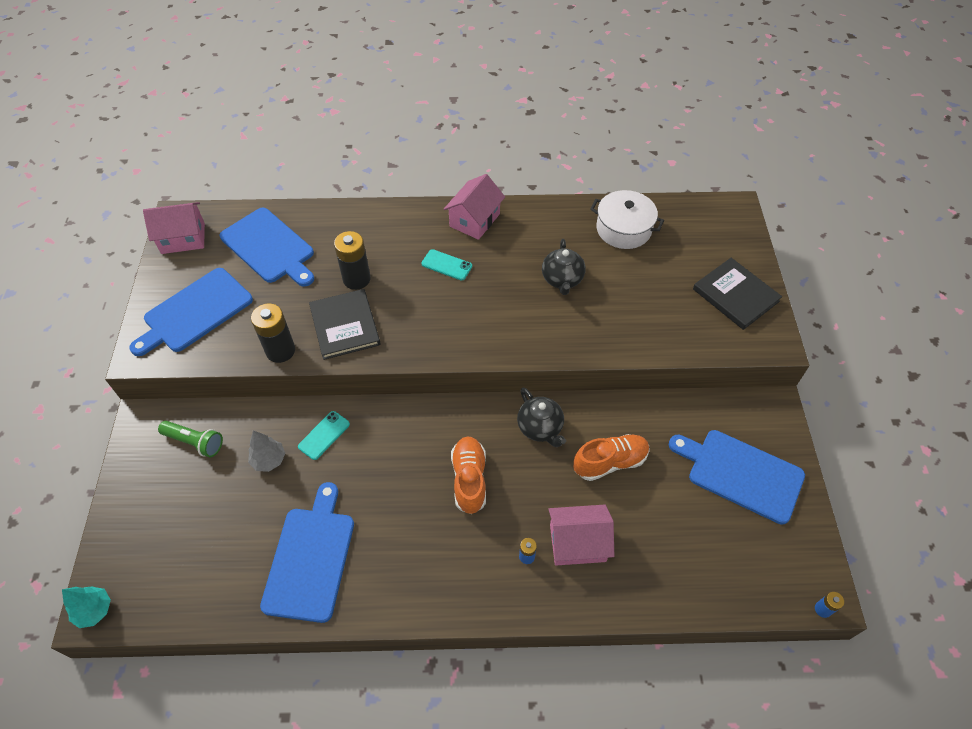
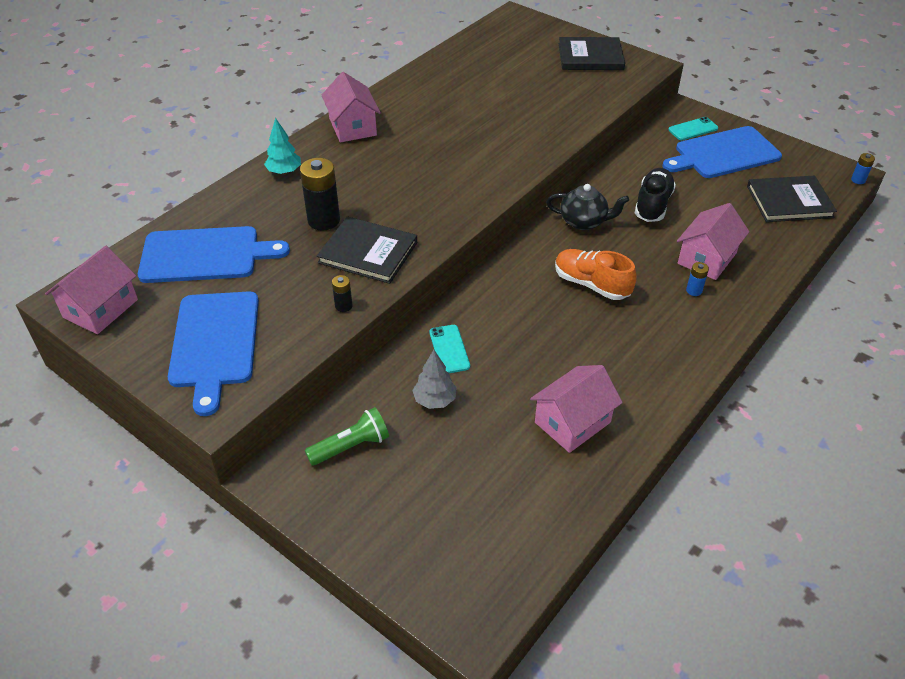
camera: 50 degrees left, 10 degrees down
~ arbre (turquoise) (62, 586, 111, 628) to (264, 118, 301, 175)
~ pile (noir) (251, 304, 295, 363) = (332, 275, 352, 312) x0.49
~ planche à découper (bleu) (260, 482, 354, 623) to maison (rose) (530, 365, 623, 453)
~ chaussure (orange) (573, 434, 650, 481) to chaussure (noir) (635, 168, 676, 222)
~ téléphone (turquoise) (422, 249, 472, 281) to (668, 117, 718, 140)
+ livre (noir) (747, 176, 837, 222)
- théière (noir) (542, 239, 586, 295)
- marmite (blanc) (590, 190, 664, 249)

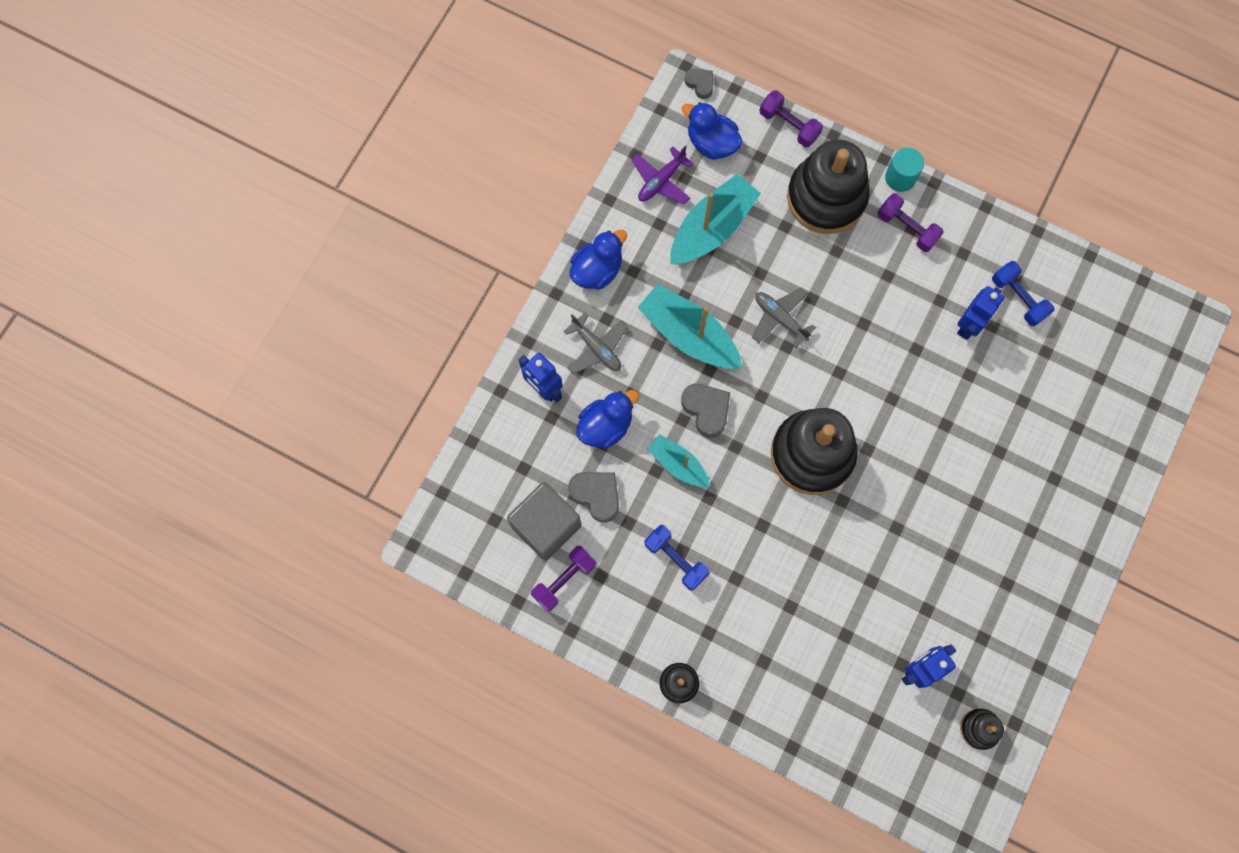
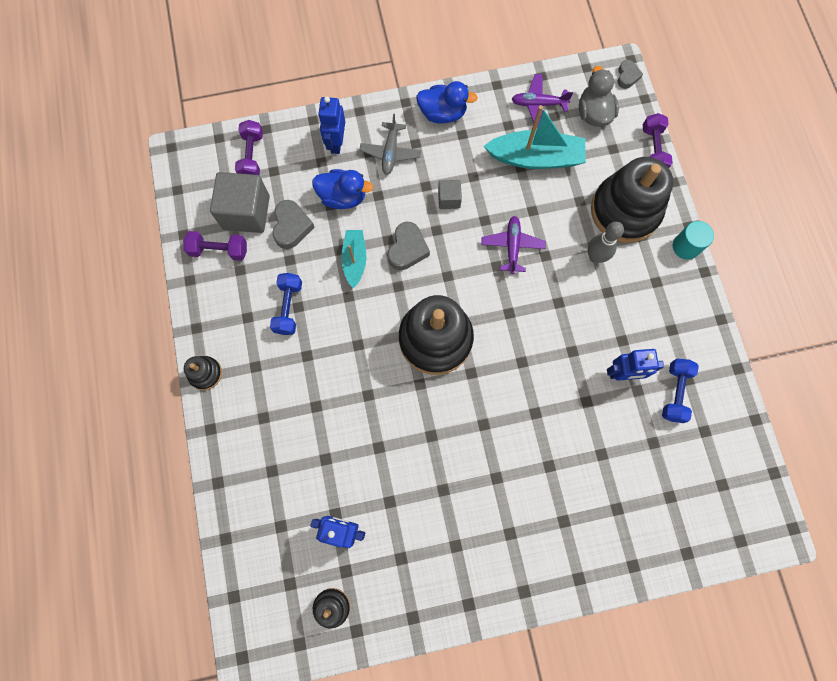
camera: 50 degrees right, 0 degrees up
~ haltère (violet) (877, 193, 944, 252) to (235, 120, 263, 175)
~ bateau (turquoise) (637, 284, 742, 369) to cube (gris) (438, 180, 462, 209)
~ avion (gris) (752, 287, 816, 348) to avion (violet) (481, 216, 546, 274)
~ canard (bleu) (682, 102, 743, 160) to canard (gris) (579, 66, 619, 127)
+ quille (gris) (588, 222, 624, 263)

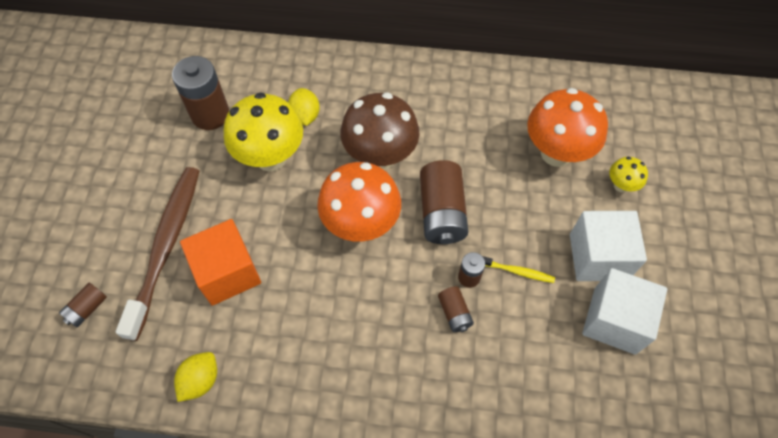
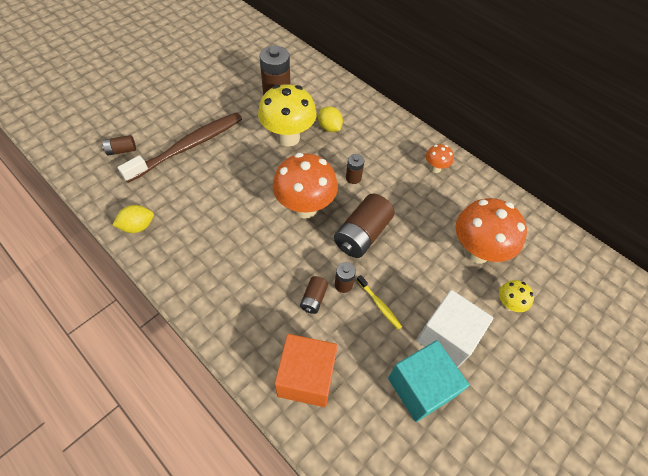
camera: 35 degrees right, 5 degrees down
~ cube (orange) (180, 219, 261, 306) to (275, 334, 338, 407)
~ citron (jaune) (288, 88, 320, 126) = (318, 106, 343, 132) 60 degrees counterclockwise
~ champignon (marron) (340, 93, 419, 170) to pile (marron) (346, 154, 364, 184)
~ cube (blanc) (582, 268, 667, 355) to cube (turquoise) (388, 340, 469, 422)
+ champignon (orange) (426, 144, 454, 173)

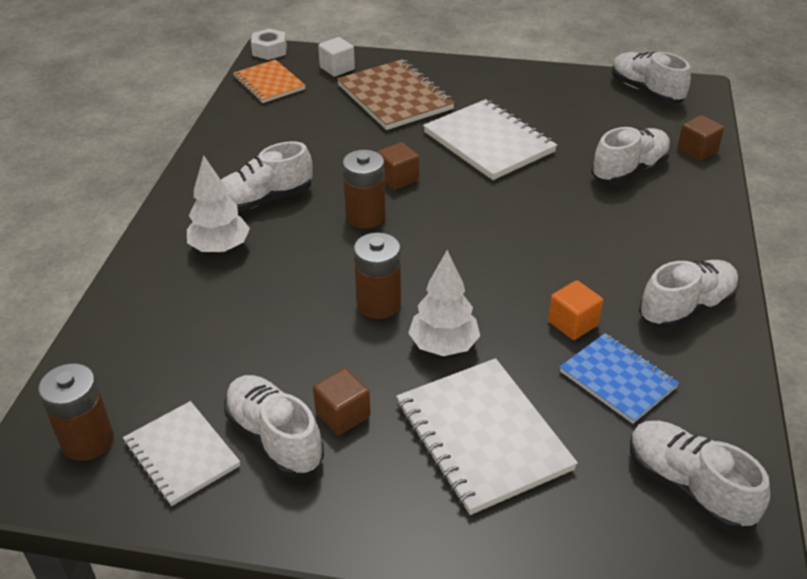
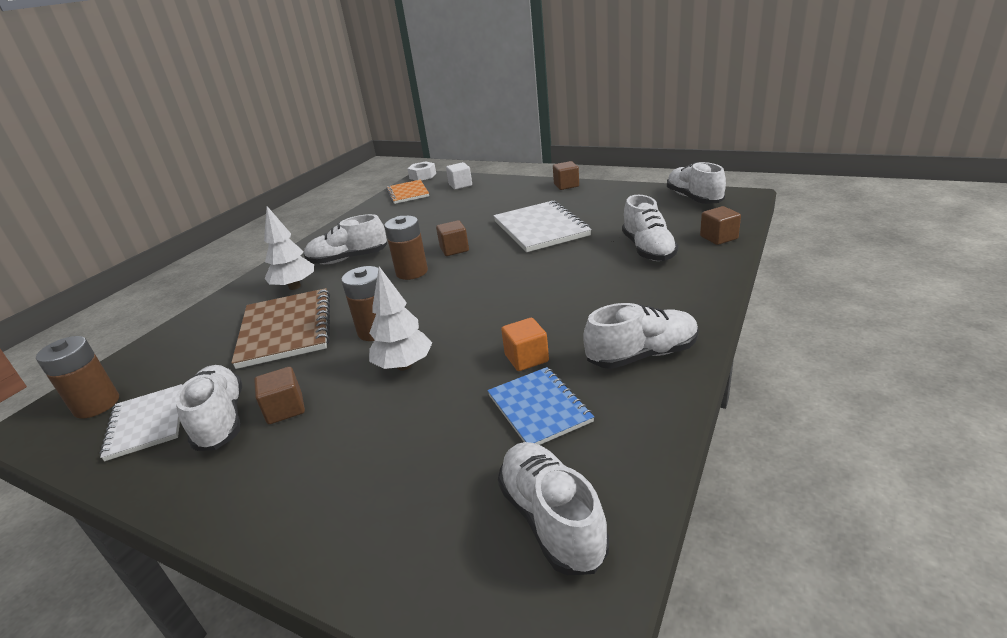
camera: 20 degrees right, 10 degrees down
~ carnet (marron) (337, 59, 455, 130) to (231, 288, 330, 369)
+ cube (marron) (553, 161, 579, 190)
~ chaussure (blanc) (591, 127, 671, 184) = (622, 195, 678, 261) 105 degrees clockwise
- carnet (blanc) (396, 358, 578, 515)

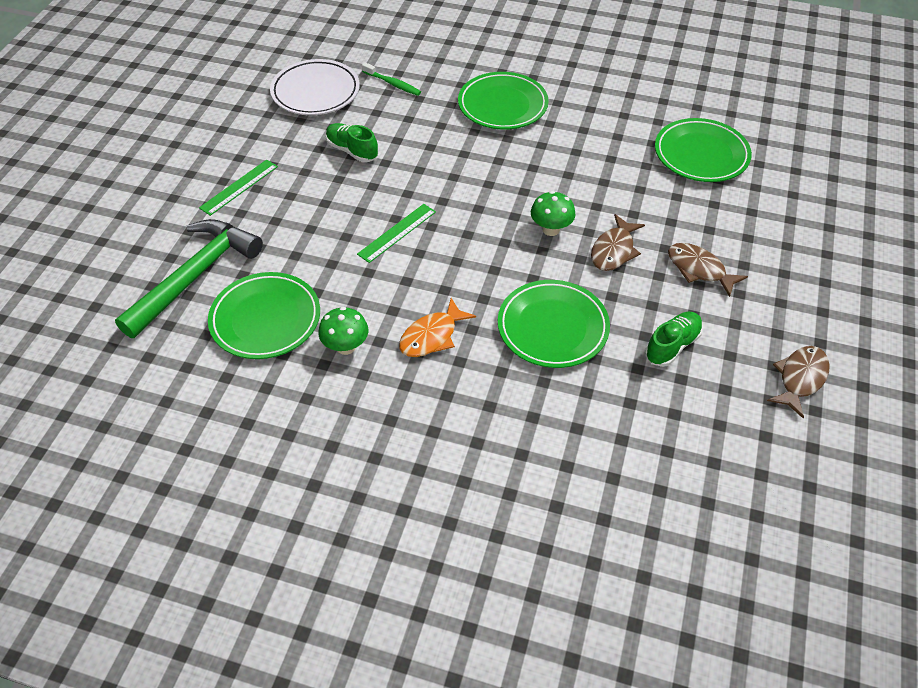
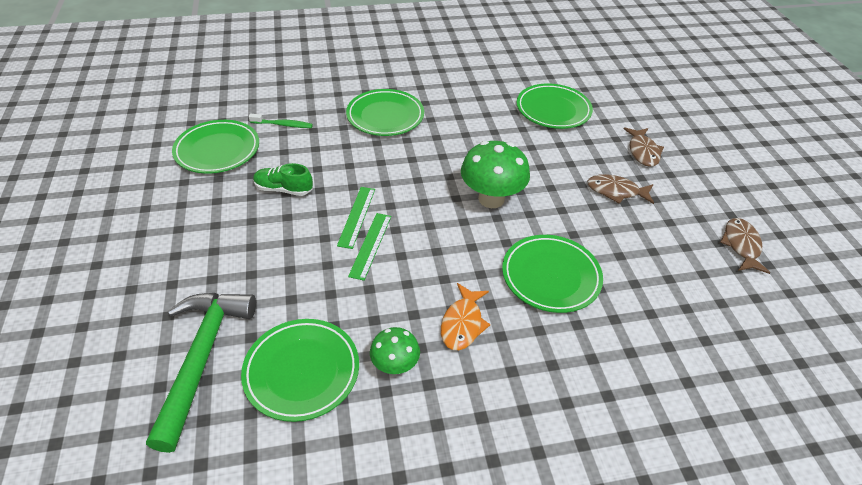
camera: 30 degrees left, 5 degrees down
~ assiette (blanc) (270, 59, 360, 115) to assiette (vert) (172, 120, 259, 174)
~ règle (vert) (199, 159, 278, 216) to (337, 187, 375, 249)
~ champignon (vert) (531, 191, 576, 236) = (461, 141, 530, 208) x1.74
~ poisson (marron) (591, 214, 645, 271) to (624, 128, 664, 167)
- chaussure (vert) (645, 312, 703, 367)

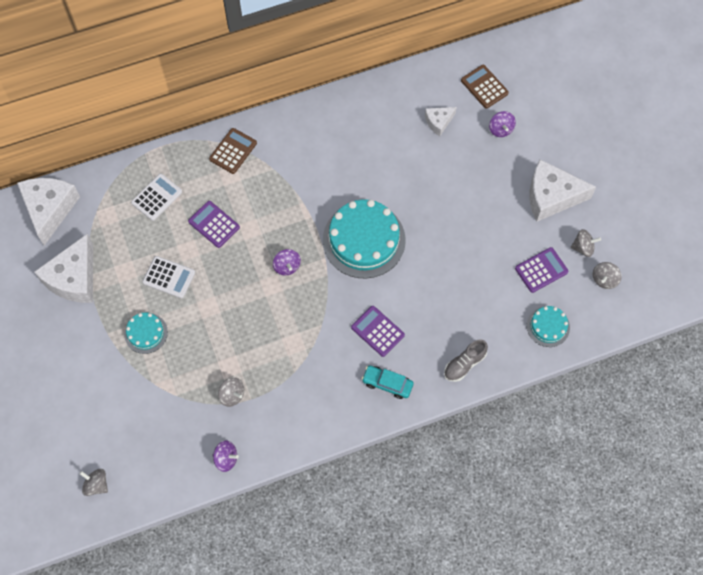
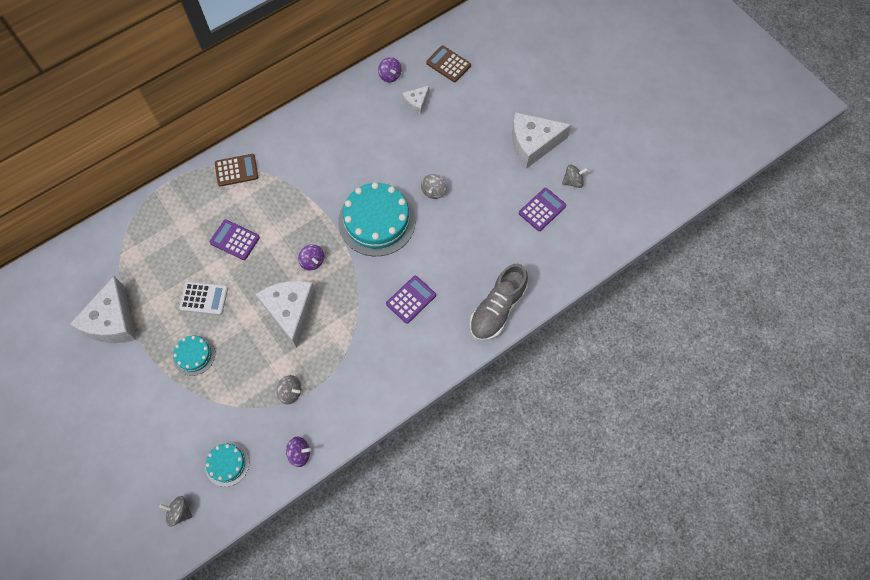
camera: 15 degrees left, 0 degrees up
~ gâteau (turquoise) (527, 306, 570, 347) to (205, 442, 249, 487)
~ calculatrice (marron) (209, 128, 257, 174) = (215, 154, 258, 187) 60 degrees clockwise
~ fromage (blanc) (17, 178, 80, 246) to (256, 281, 316, 348)
~ toupie (violet) (489, 111, 516, 137) to (378, 57, 401, 82)
~ calculatrice (violet) (351, 306, 405, 357) = (386, 276, 436, 324) 105 degrees clockwise
~ toupie (gris) (593, 262, 622, 289) to (421, 174, 447, 199)
~ chaussure (gris) (444, 339, 488, 382) = (470, 264, 528, 341) x1.69
- calculatrice (blanc) (131, 174, 182, 221)
- voiture (turquoise) (362, 365, 414, 399)

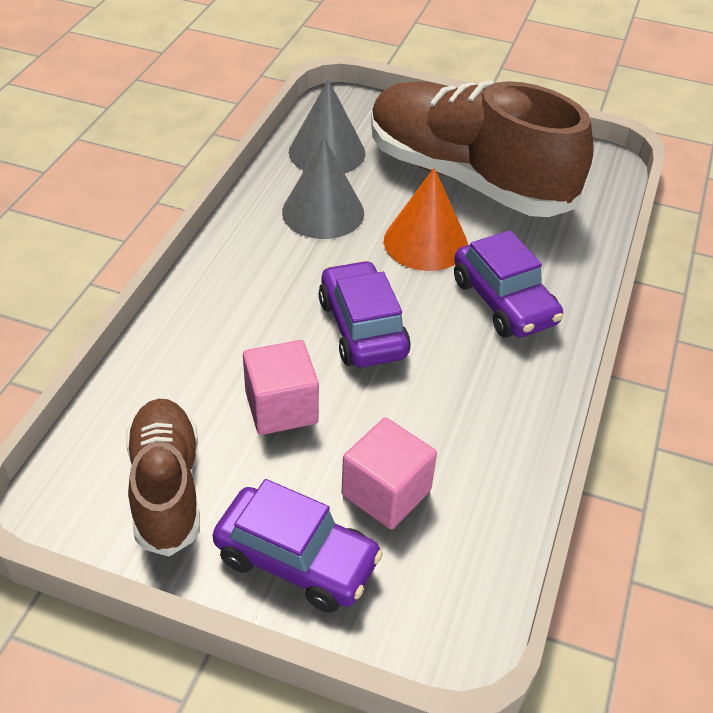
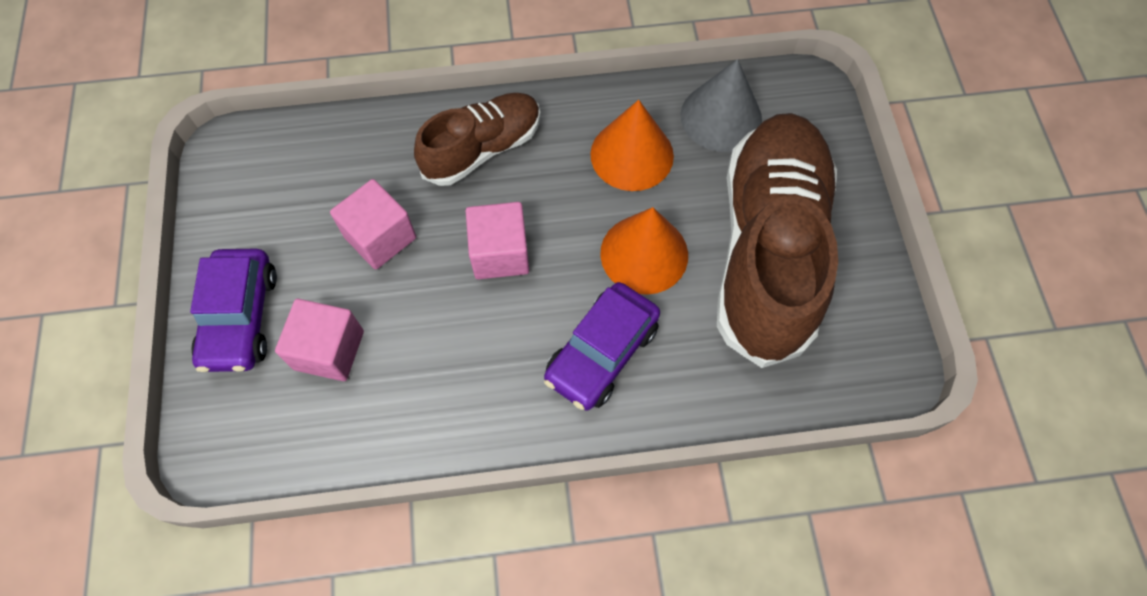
camera: 65 degrees right, 20 degrees up
~ chaussure (marron) (126, 399, 200, 557) to (414, 93, 541, 186)
~ voiture (violet) (319, 260, 411, 367) to cube (rose) (466, 202, 530, 279)
~ cône (gris) (282, 138, 364, 239) to cône (orange) (590, 100, 674, 191)

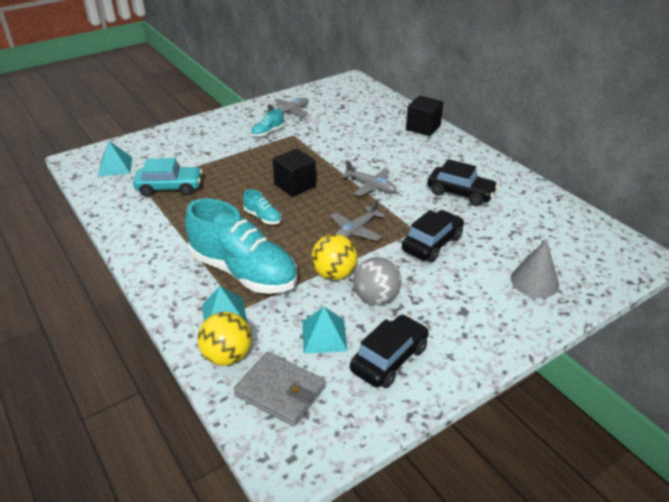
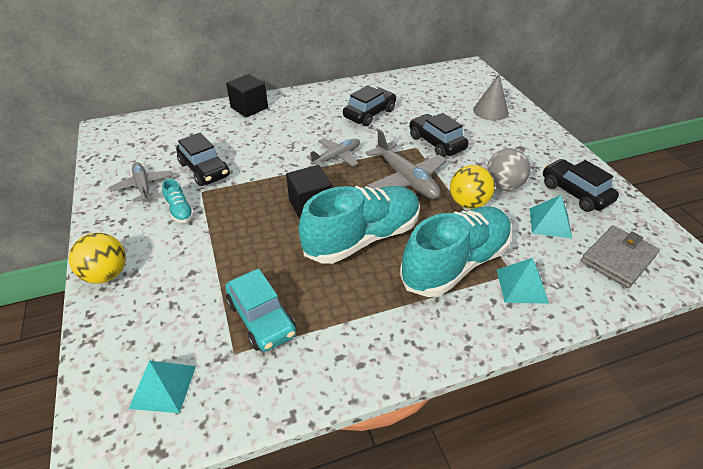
camera: 75 degrees left, 5 degrees up
~ balle (jaune) (198, 312, 252, 366) to (69, 233, 126, 284)
+ voiture (noir) (176, 132, 230, 186)
~ voiture (turquoise) (133, 158, 203, 197) = (225, 269, 296, 352) 135 degrees clockwise
~ chaussure (turquoise) (243, 189, 282, 224) = (298, 186, 420, 264) x2.43
~ avion (gris) (330, 199, 385, 241) = (366, 129, 447, 199) x1.53

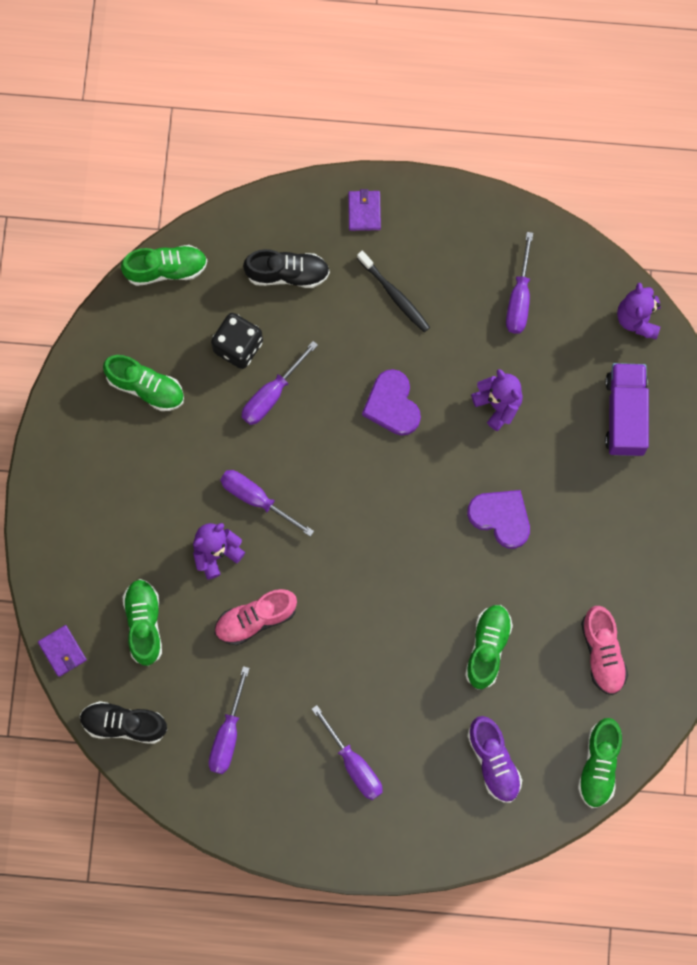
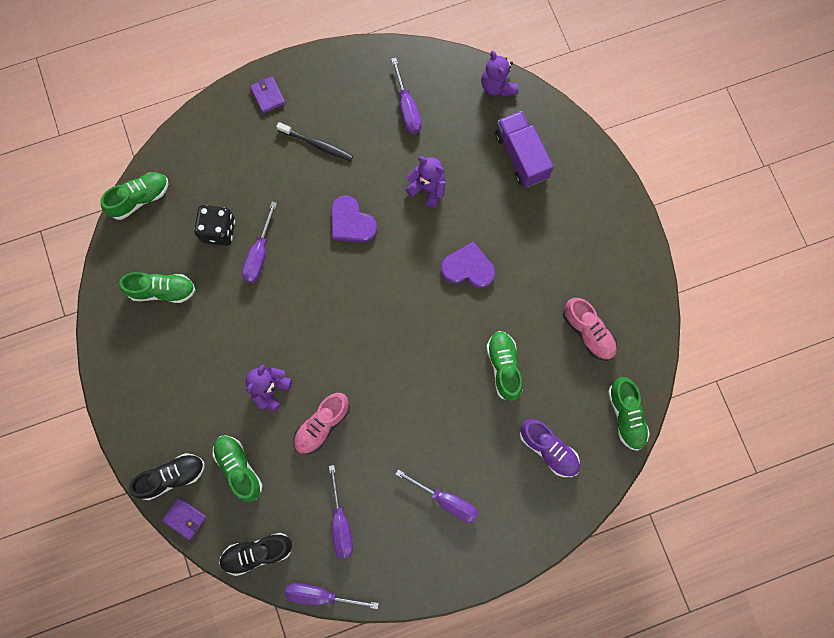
camera: 25 degrees left, 0 degrees up
~ chaussure (noir) (243, 249, 330, 288) to (129, 453, 205, 500)
~ tournevis (violet) (220, 470, 314, 537) to (285, 583, 379, 609)

